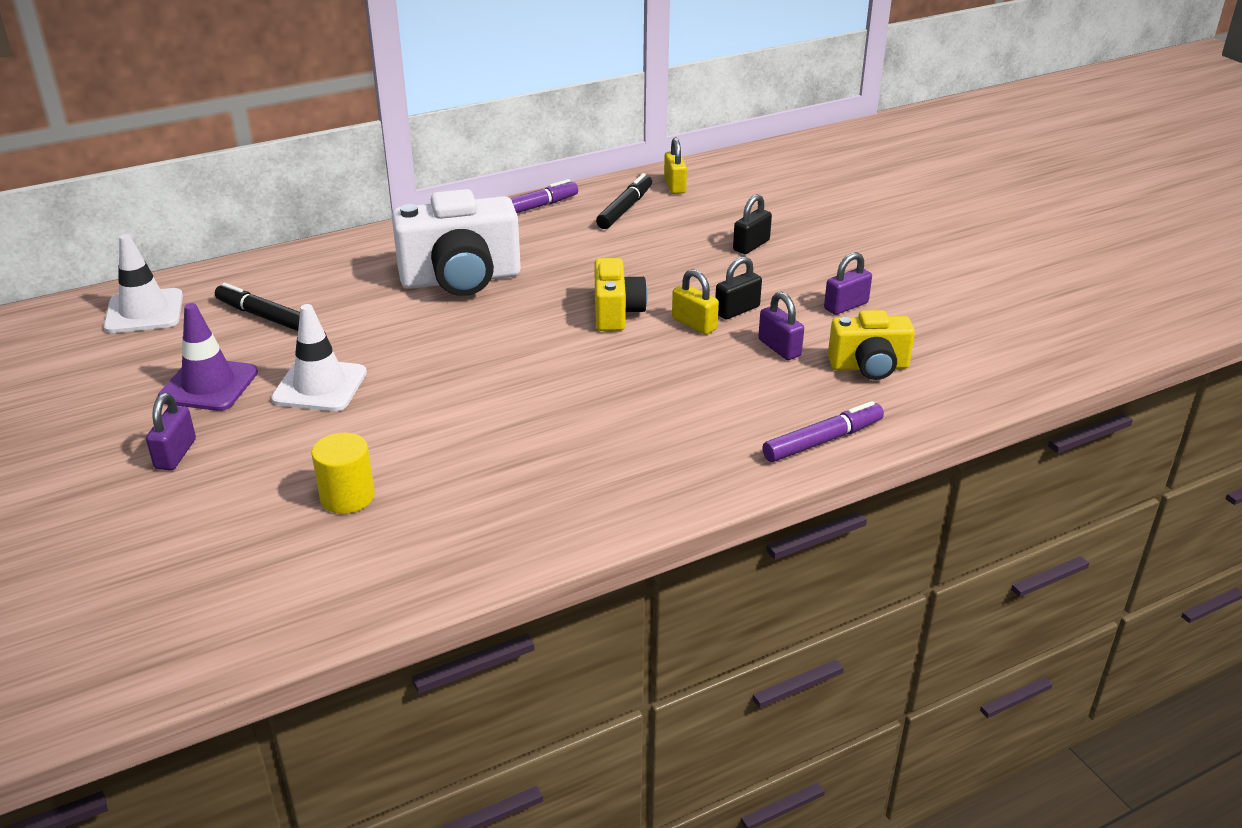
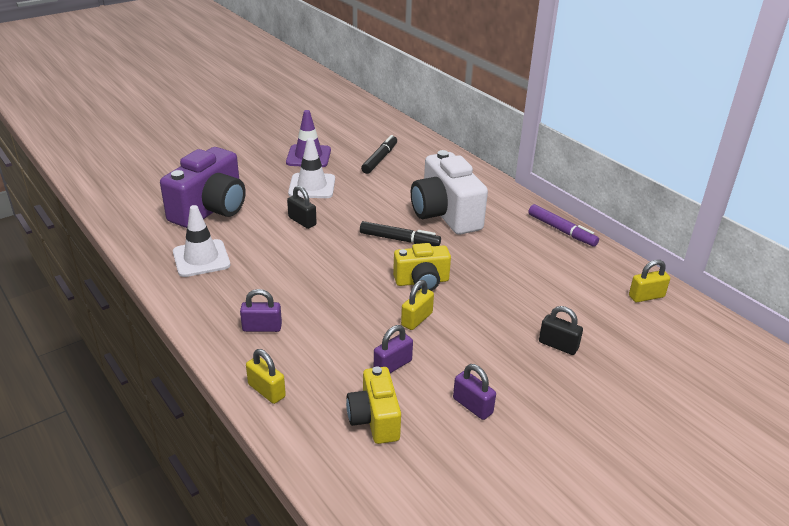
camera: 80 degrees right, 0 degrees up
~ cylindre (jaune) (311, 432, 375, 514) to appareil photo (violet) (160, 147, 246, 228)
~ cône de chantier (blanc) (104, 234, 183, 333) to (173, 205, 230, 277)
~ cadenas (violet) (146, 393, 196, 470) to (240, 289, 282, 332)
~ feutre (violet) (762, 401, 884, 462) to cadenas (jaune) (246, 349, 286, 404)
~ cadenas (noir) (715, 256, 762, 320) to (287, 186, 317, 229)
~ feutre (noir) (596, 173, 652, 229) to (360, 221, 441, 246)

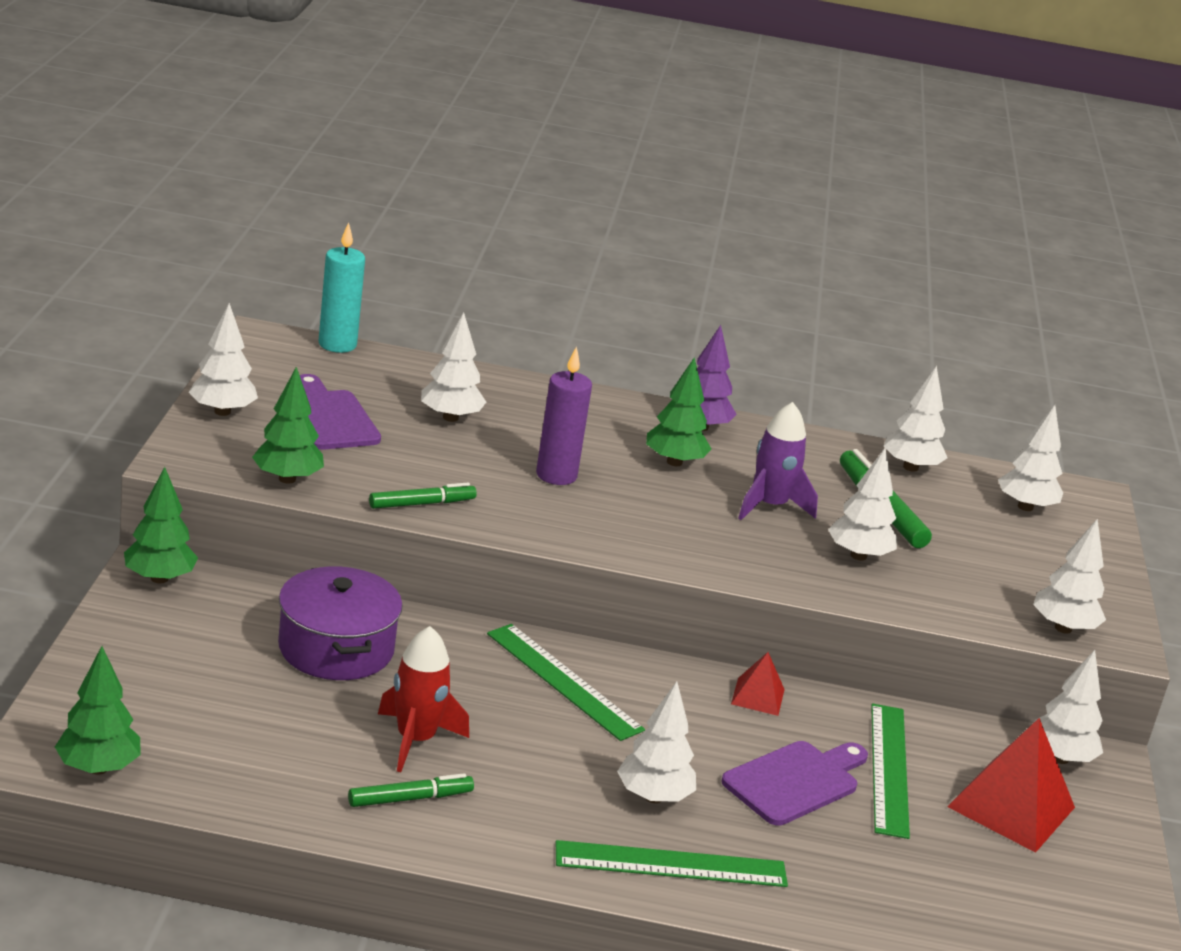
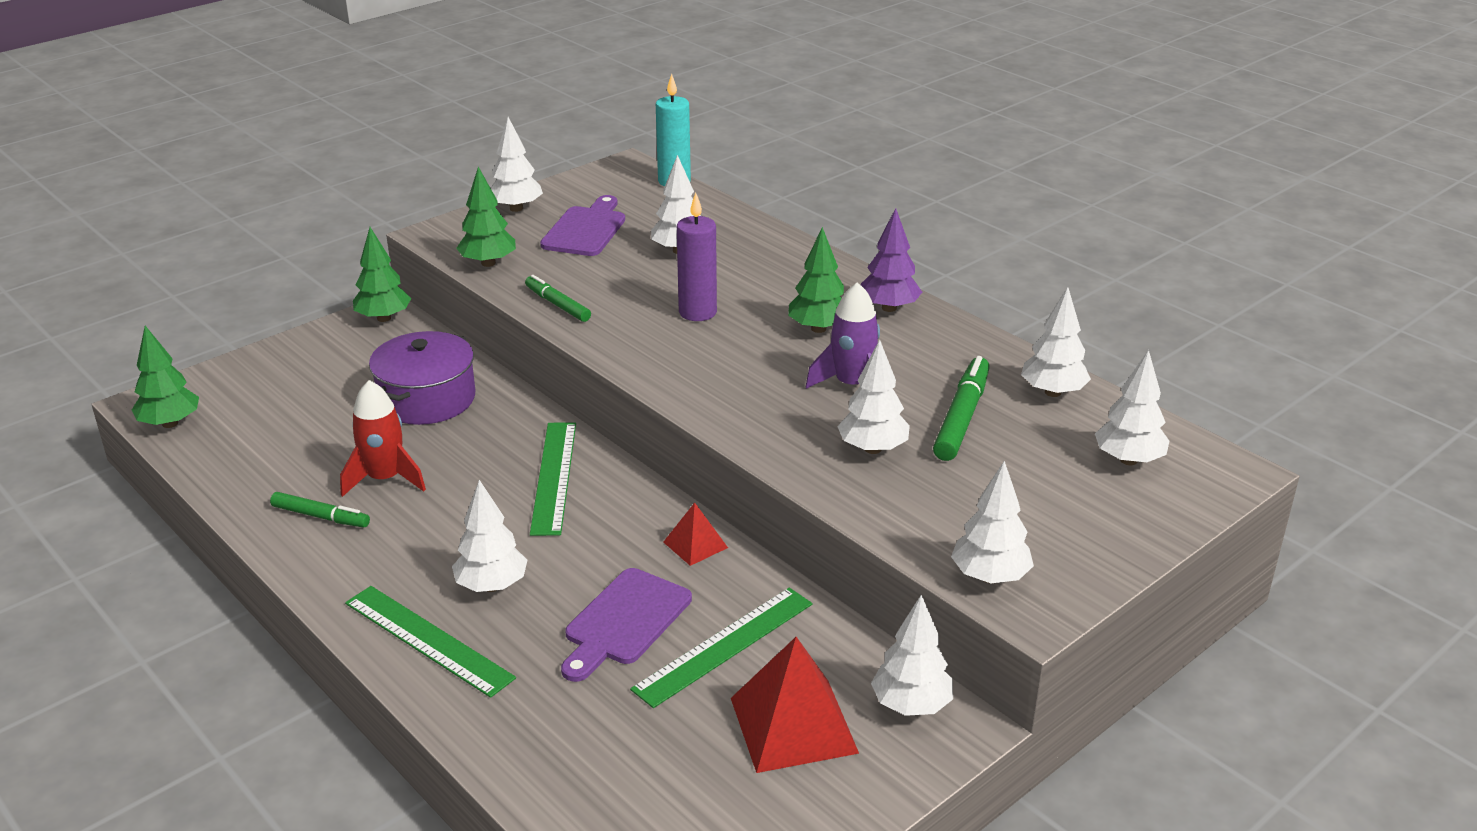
camera: 45 degrees right, 5 degrees up
~ feutre (vert) (369, 483, 477, 509) = (525, 275, 591, 322) 150 degrees counterclockwise
~ planche à découper (violet) (721, 741, 868, 826) = (561, 568, 692, 682) 120 degrees clockwise

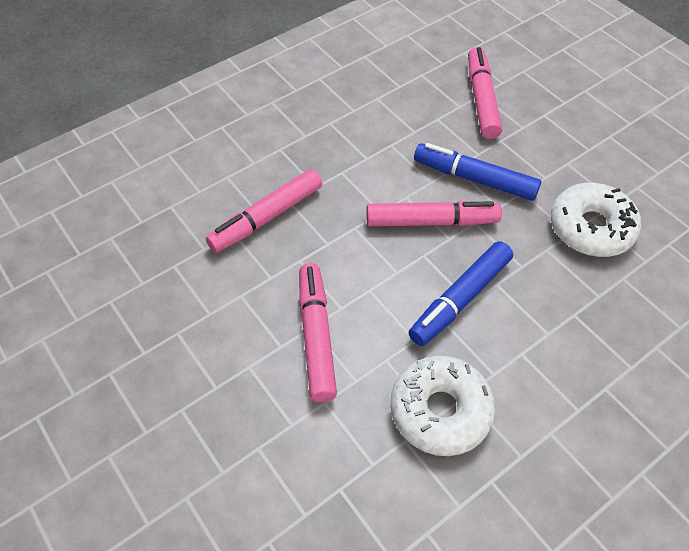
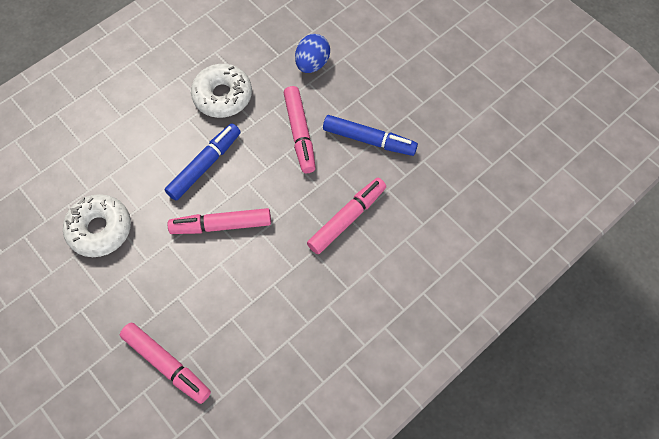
camera: 175 degrees right, 10 degrees up
~ feutre (rose) (468, 47, 502, 139) = (120, 323, 211, 404) 45 degrees counterclockwise
+ œuf (bleu) (295, 34, 330, 73)
~ feutre (bleu) (414, 143, 541, 201) to (323, 115, 418, 156)

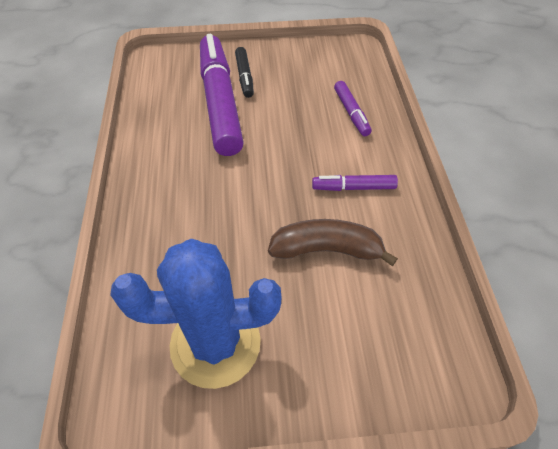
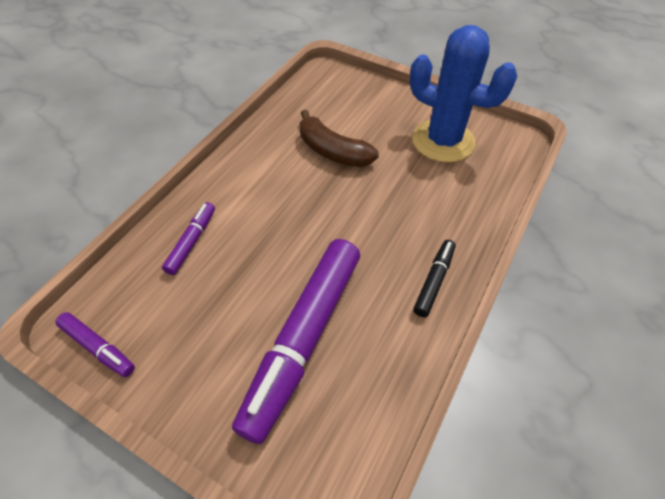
camera: 145 degrees left, 0 degrees up
~ feutre (violet) (312, 175, 398, 191) to (55, 312, 135, 377)
~ feutre (noir) (235, 47, 254, 98) to (413, 240, 456, 317)

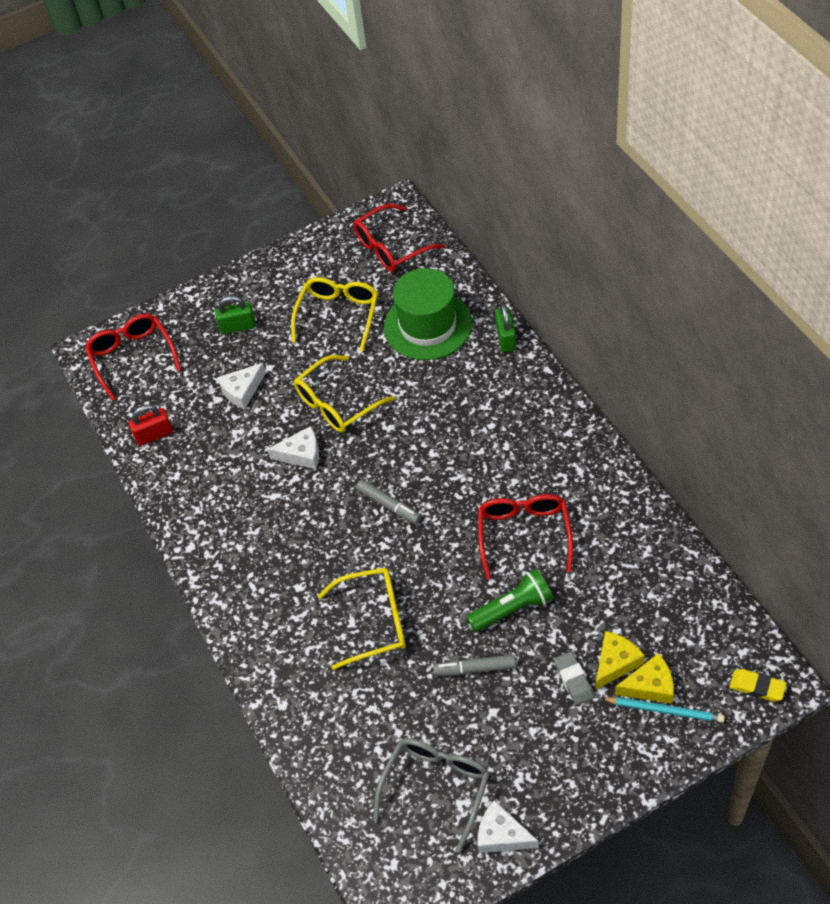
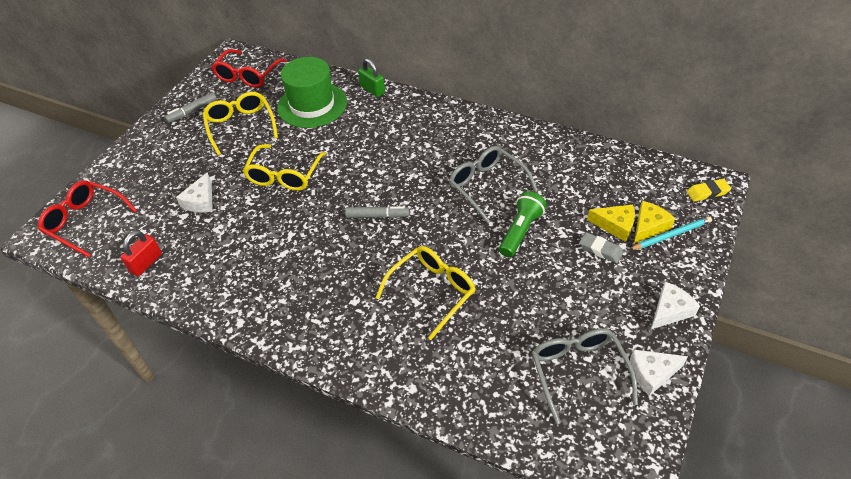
camera: 40 degrees left, 5 degrees down
~ feutre (gris) (433, 655, 516, 676) to (165, 92, 217, 123)
~ lunettes (rouge) (478, 494, 573, 579) to lunettes (gris) (449, 146, 538, 223)
~ fromage (jaune) (596, 631, 645, 690) = (587, 204, 635, 242) 105 degrees clockwise
~ fromage (blanc) (267, 426, 319, 469) to (651, 282, 700, 329)
- cadenas (vert) (215, 296, 256, 334)

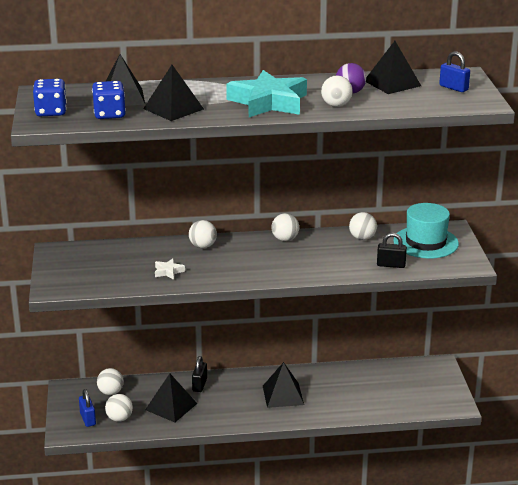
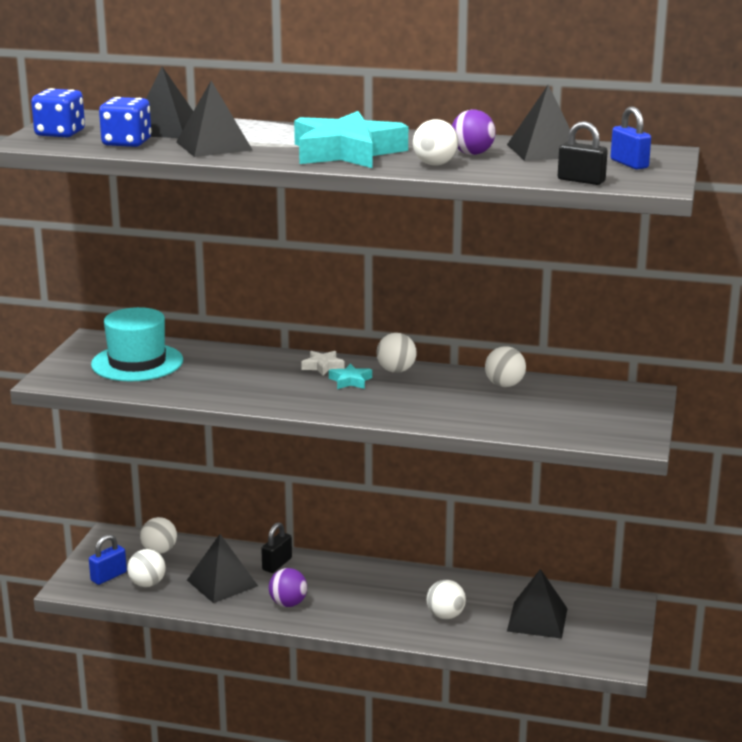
camera: 20 degrees right, 5 degrees down
~ cadenas (bleu) (79, 389, 96, 427) = (89, 534, 127, 585) 45 degrees clockwise
~ chapeau (turquoise) (394, 203, 459, 259) to (91, 307, 183, 381)
+ balle (violet) (269, 568, 307, 607)
~ étoile (blanc) (155, 258, 185, 280) to (301, 351, 345, 376)
+ étoile (turquoise) (329, 363, 372, 389)
~ balle (blanc) (189, 220, 217, 248) to (427, 580, 466, 619)
~ pyramide (noir) (263, 362, 304, 408) to (507, 569, 568, 639)
~ cadenas (noir) (377, 233, 407, 268) to (558, 121, 608, 185)

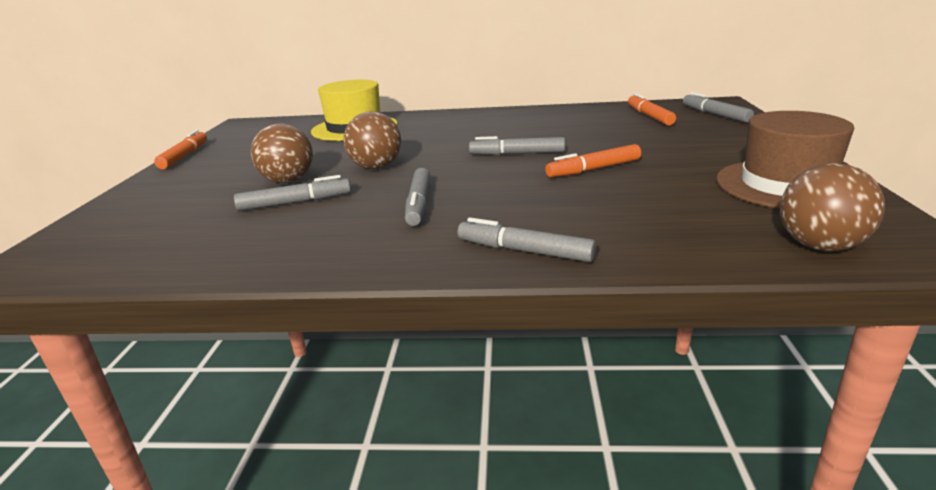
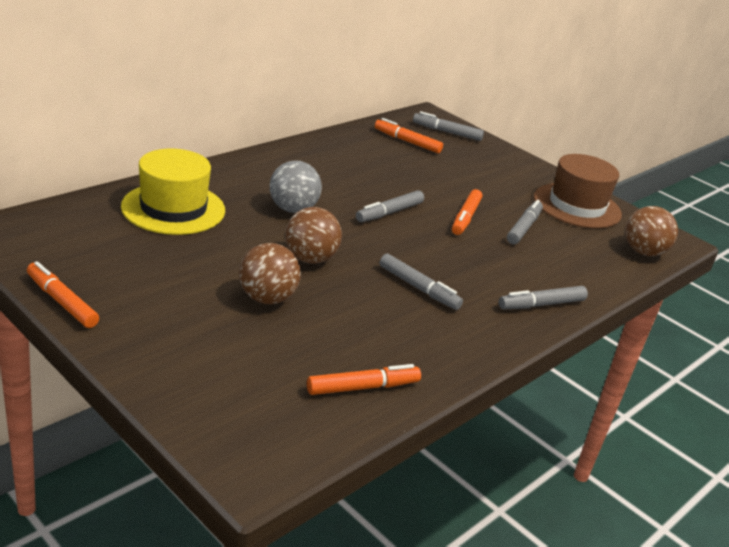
camera: 55 degrees left, 5 degrees up
+ balle (gris) (270, 161, 322, 213)
+ feutre (orange) (307, 364, 421, 395)
~ feutre (gris) (234, 175, 351, 211) to (507, 200, 543, 244)

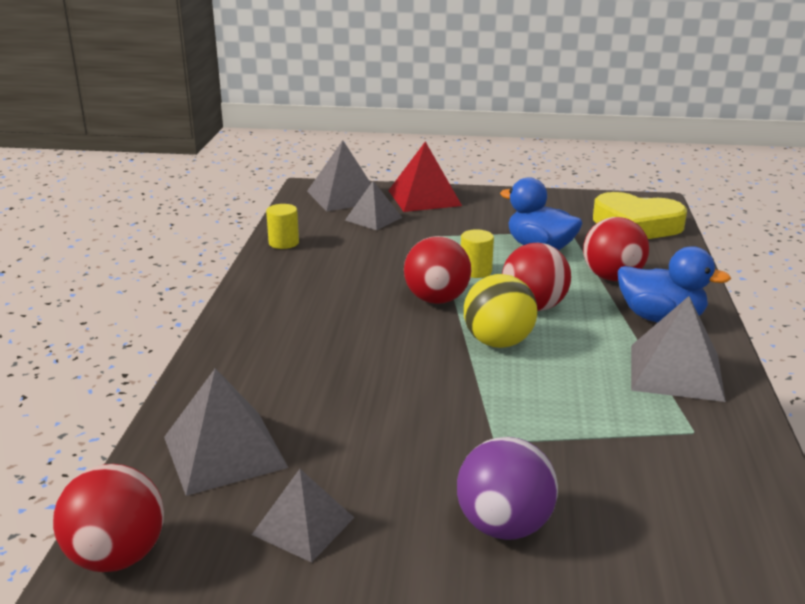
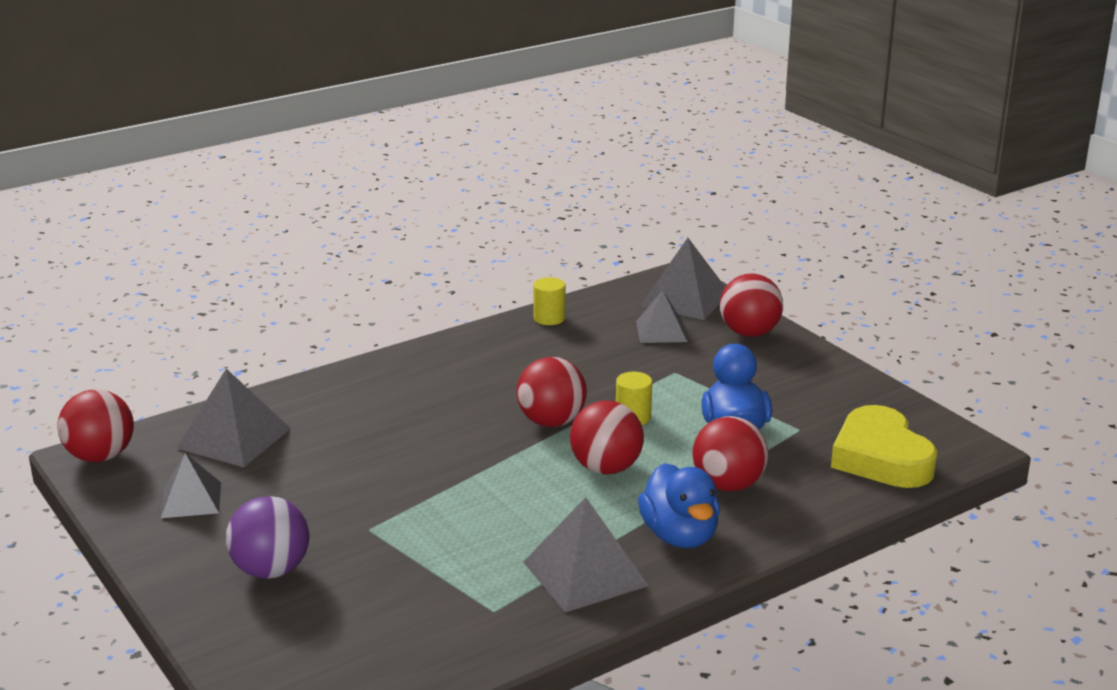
camera: 50 degrees right, 0 degrees up
~ pyramide (rouge) (388, 142, 462, 212) to balle (rouge) (720, 273, 783, 337)
- balle (jaune) (464, 274, 538, 348)

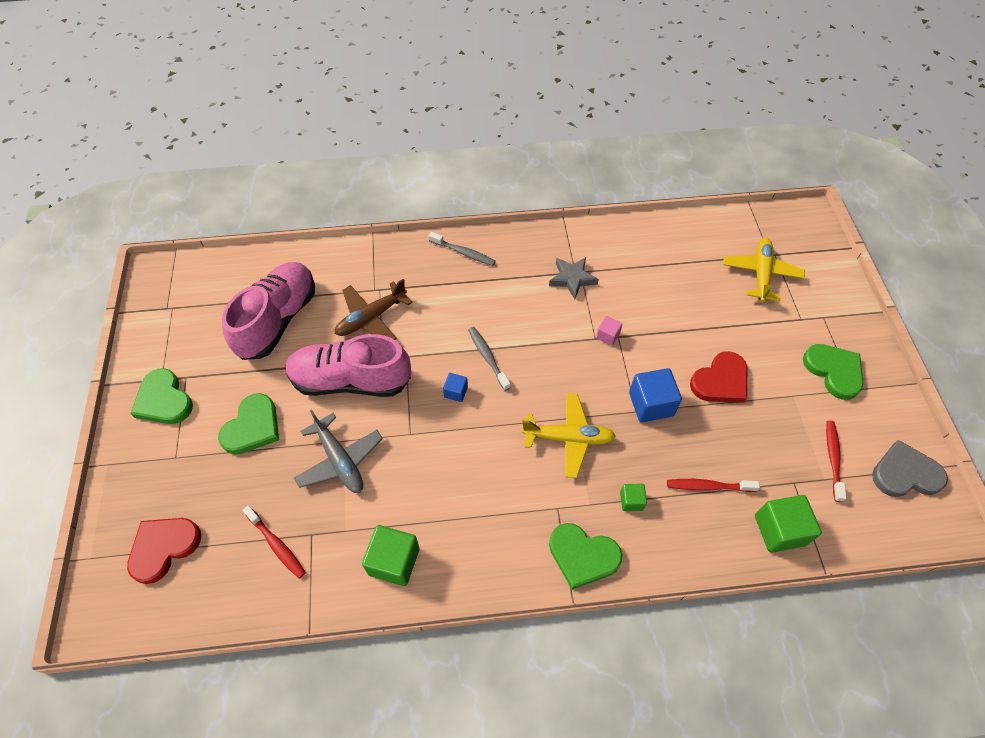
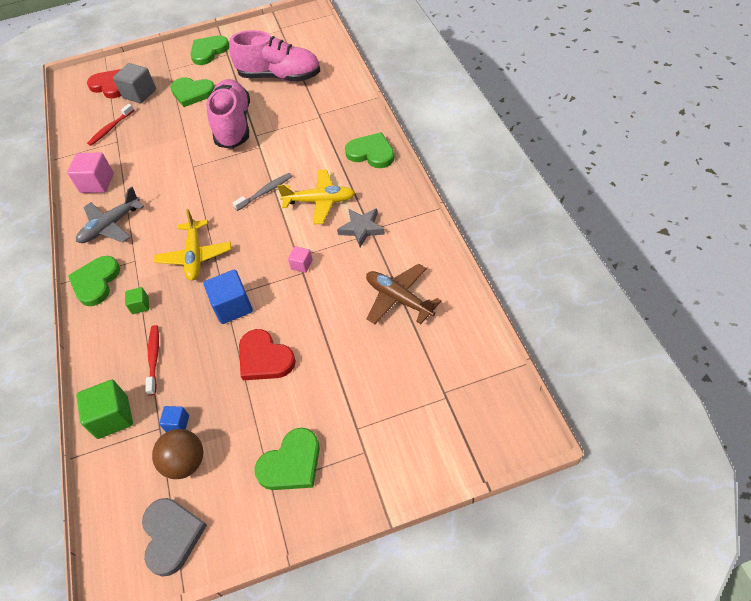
camera: 85 degrees right, 5 degrees down
~ cube (vert) (362, 525, 419, 586) to cube (rose) (67, 152, 114, 193)
~ avion (gris) (294, 410, 383, 493) to (76, 187, 144, 243)
+ cube (gris) (113, 63, 156, 103)
~ brosse à dents (rouge) (826, 421, 846, 502) to balle (marron) (152, 429, 203, 479)
~ cube (bleu) (443, 373, 468, 402) to (159, 406, 189, 432)
~ avion (jaune) (723, 238, 805, 302) to (277, 169, 355, 224)
~ brosse à dents (gris) (428, 232, 496, 266) to cœur (vert) (345, 132, 395, 168)
~ avion (marron) (335, 279, 413, 340) to (366, 264, 441, 324)

